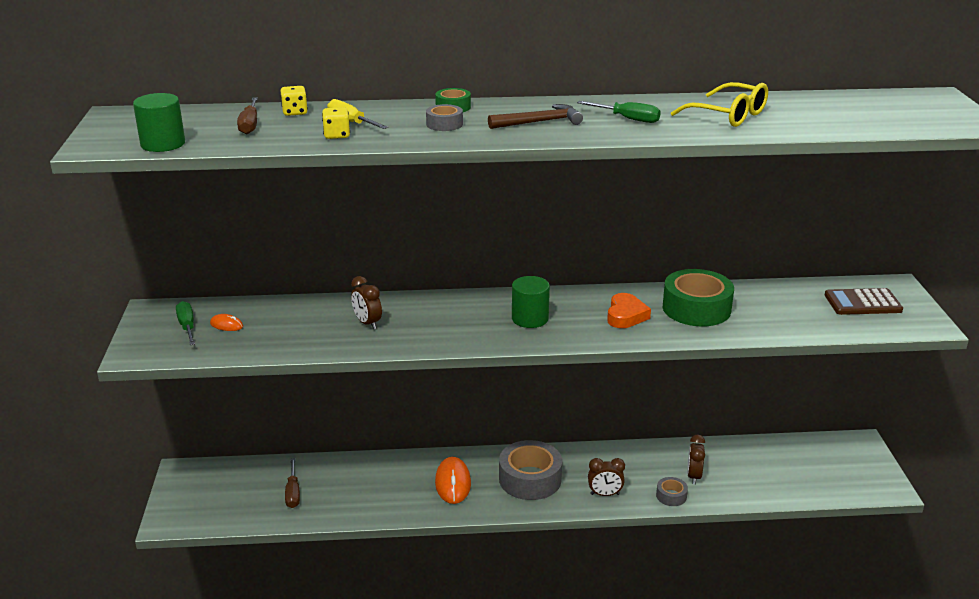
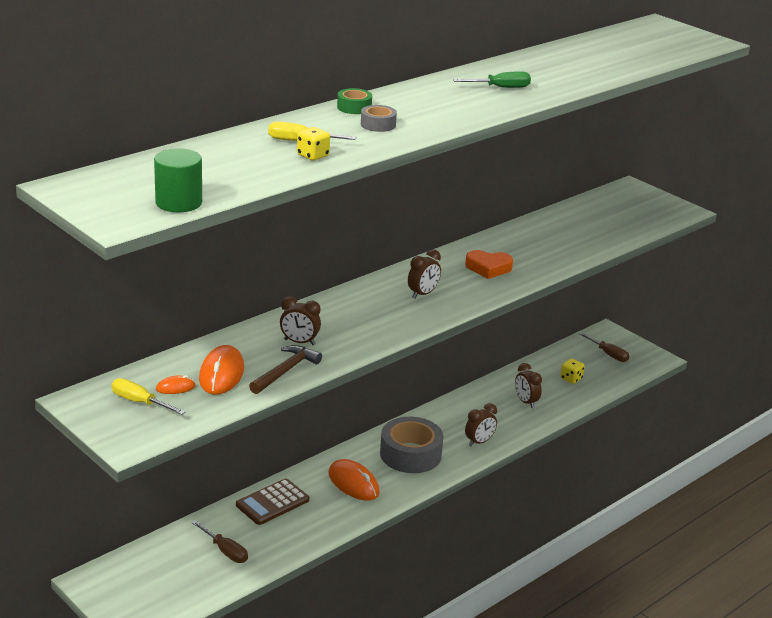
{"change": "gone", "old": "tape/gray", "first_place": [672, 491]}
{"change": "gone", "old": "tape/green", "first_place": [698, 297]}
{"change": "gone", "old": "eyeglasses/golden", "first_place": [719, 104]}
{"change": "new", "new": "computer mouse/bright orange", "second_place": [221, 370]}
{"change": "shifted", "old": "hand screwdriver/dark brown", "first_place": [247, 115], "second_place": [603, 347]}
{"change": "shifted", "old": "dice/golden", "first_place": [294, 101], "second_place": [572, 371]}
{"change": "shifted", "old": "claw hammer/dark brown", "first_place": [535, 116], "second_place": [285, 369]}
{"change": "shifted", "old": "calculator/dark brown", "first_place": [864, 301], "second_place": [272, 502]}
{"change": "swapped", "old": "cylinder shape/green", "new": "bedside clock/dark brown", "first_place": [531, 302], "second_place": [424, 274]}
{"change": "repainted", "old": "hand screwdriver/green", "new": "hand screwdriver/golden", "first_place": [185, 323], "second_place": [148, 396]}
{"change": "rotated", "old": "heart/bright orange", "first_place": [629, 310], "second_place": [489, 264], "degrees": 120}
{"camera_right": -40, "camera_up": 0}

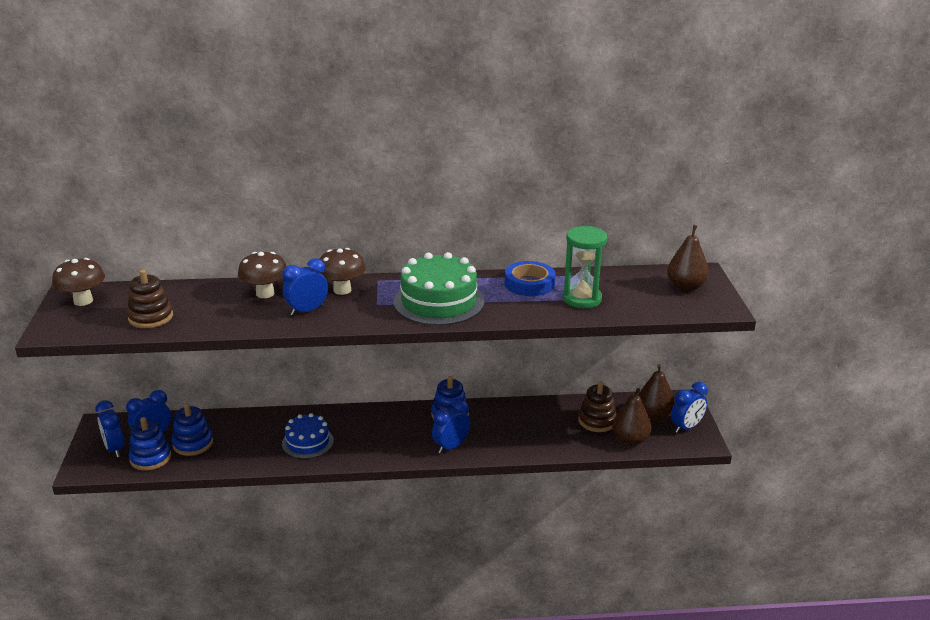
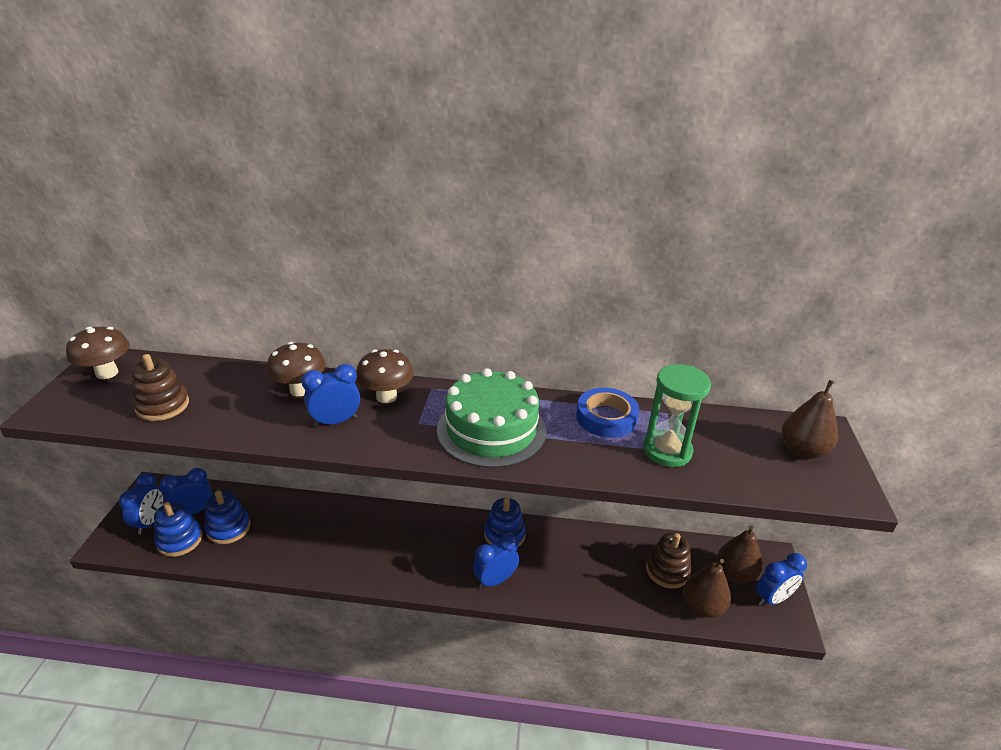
{"change": "gone", "old": "gateau/blue", "first_place": [308, 436]}
{"change": "rotated", "old": "bedside clock/blue", "first_place": [109, 428], "second_place": [141, 503], "degrees": -150}
{"camera_right": 10, "camera_up": 5}

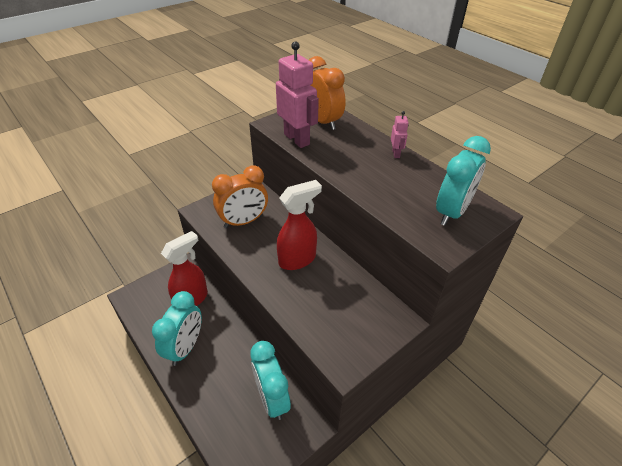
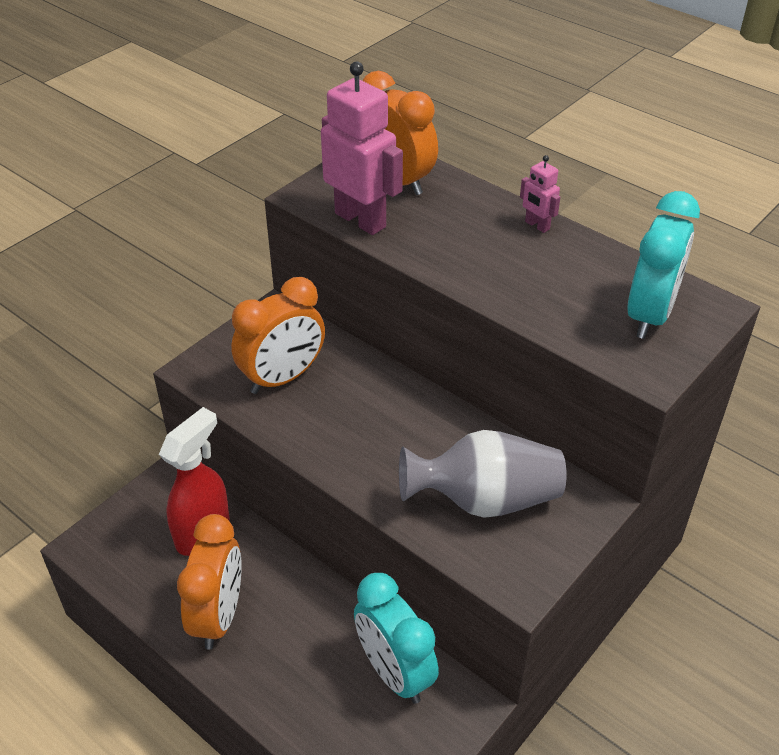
{"change": "gone", "old": "spray bottle/red", "first_place": [299, 225]}
{"change": "new", "new": "tall vase/gray", "second_place": [483, 473]}
{"change": "repainted", "old": "bedside clock/aqua", "new": "bedside clock/bright orange", "first_place": [177, 328], "second_place": [209, 581]}
{"change": "rotated", "old": "toy robot/rose-pink", "first_place": [400, 134], "second_place": [540, 194], "degrees": 150}
{"camera_right": -10, "camera_up": 0}

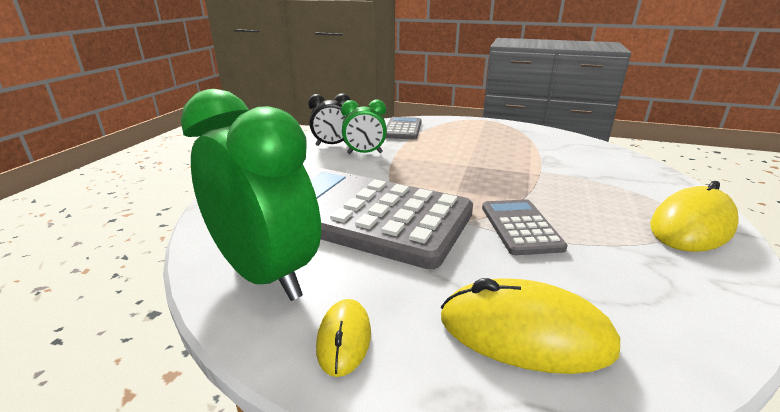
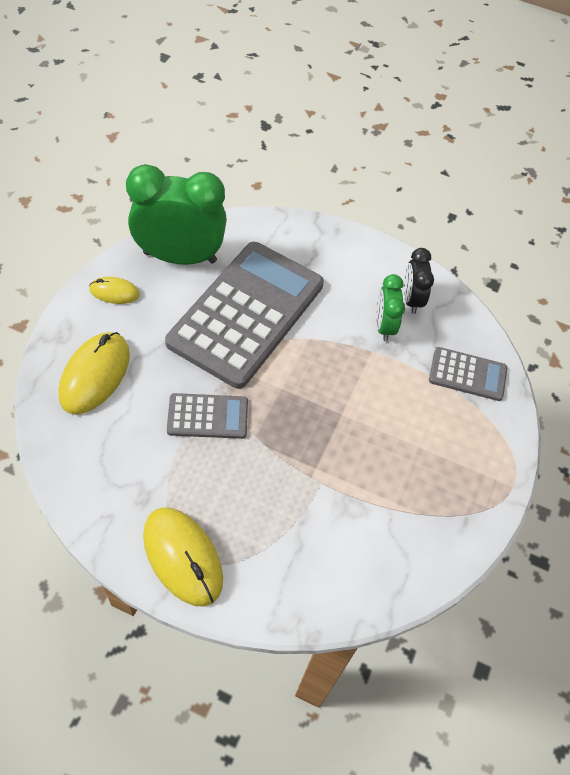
{"change": "rotated", "old": "bedside clock/green", "first_place": [251, 195], "second_place": [176, 214], "degrees": -135}
{"camera_right": 90, "camera_up": 30}

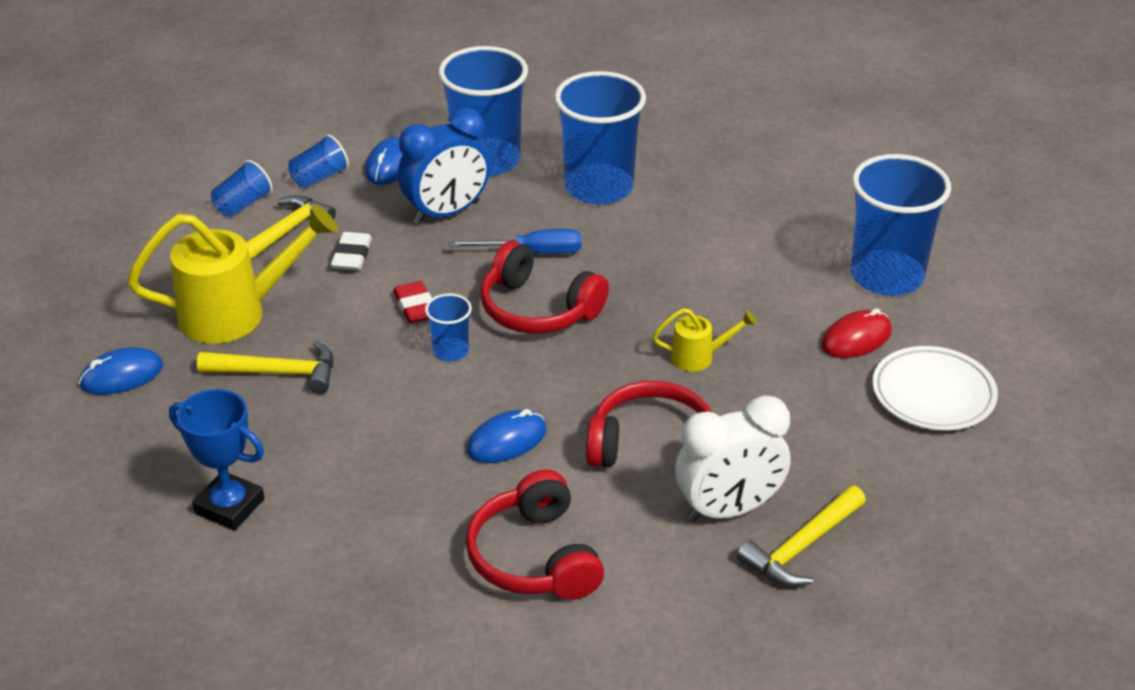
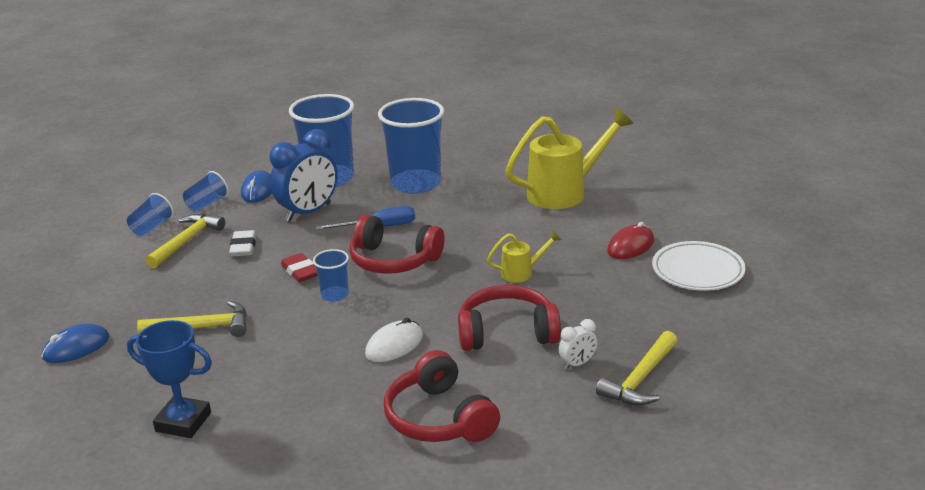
{"change": "gone", "old": "tumbler/blue", "first_place": [901, 224]}
{"change": "shifted", "old": "watering can/golden", "first_place": [232, 274], "second_place": [569, 158]}
{"change": "repainted", "old": "computer mouse/blue", "new": "computer mouse/snow-white", "first_place": [506, 436], "second_place": [394, 340]}
{"change": "scaled", "old": "bedside clock/snow-white", "first_place": [732, 458], "second_place": [578, 344], "factor": 0.46}
{"camera_right": -10, "camera_up": -10}

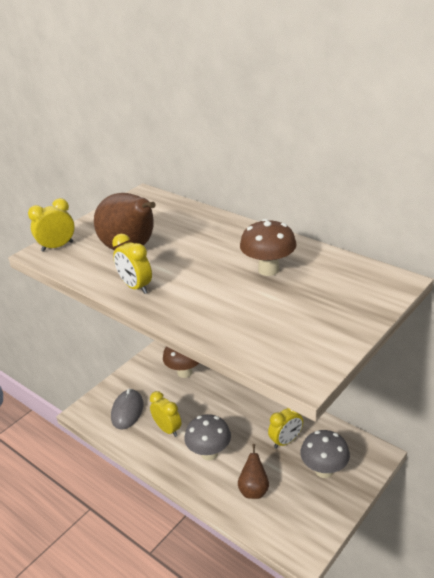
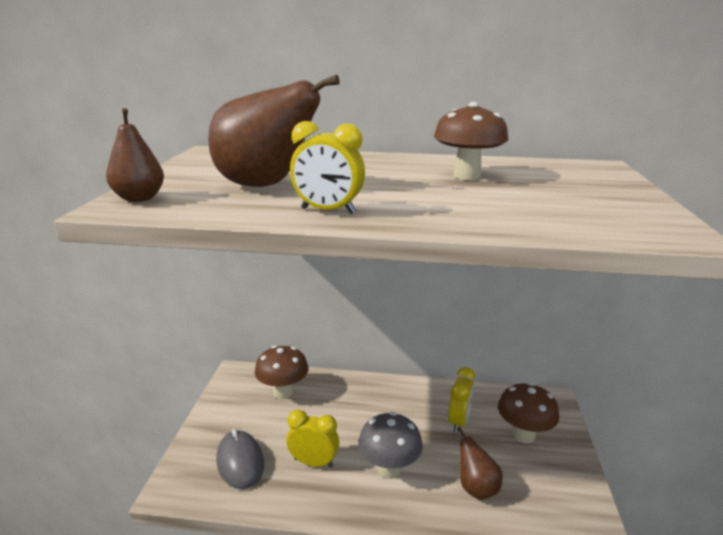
{"change": "swapped", "old": "bedside clock/golden", "new": "pear fruit/dark brown", "first_place": [51, 225], "second_place": [135, 155]}
{"change": "repainted", "old": "toadstool/gray", "new": "toadstool/dark brown", "first_place": [325, 454], "second_place": [528, 413]}
{"camera_right": -35, "camera_up": -10}

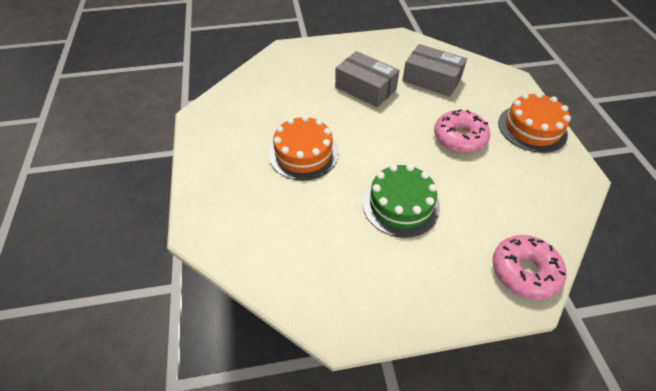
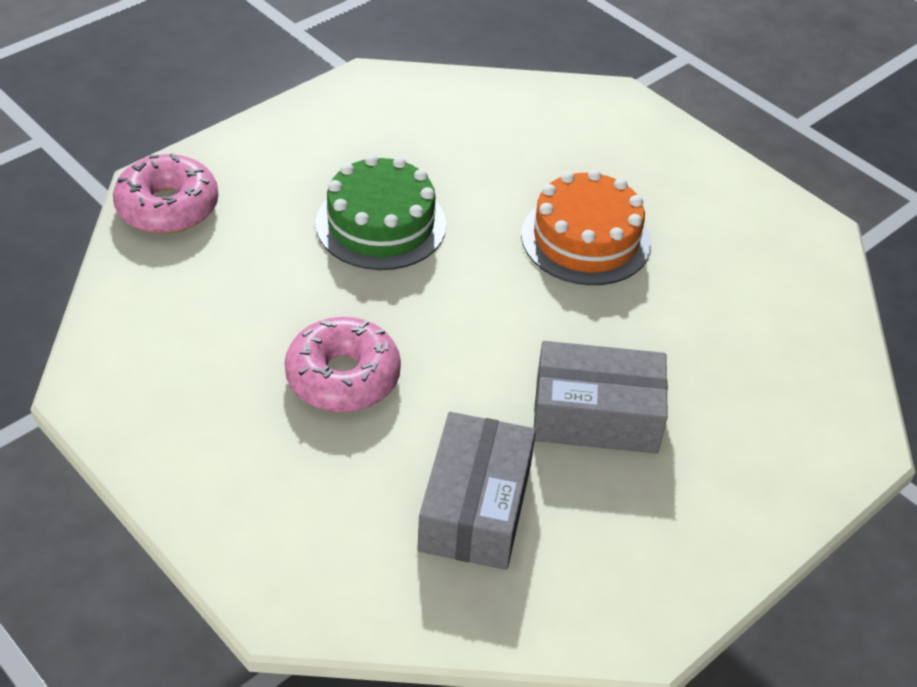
{"change": "gone", "old": "gateau/bright orange", "first_place": [534, 122]}
{"change": "rotated", "old": "parcel/gray", "first_place": [434, 70], "second_place": [477, 491], "degrees": -75}
{"camera_right": 145, "camera_up": -5}

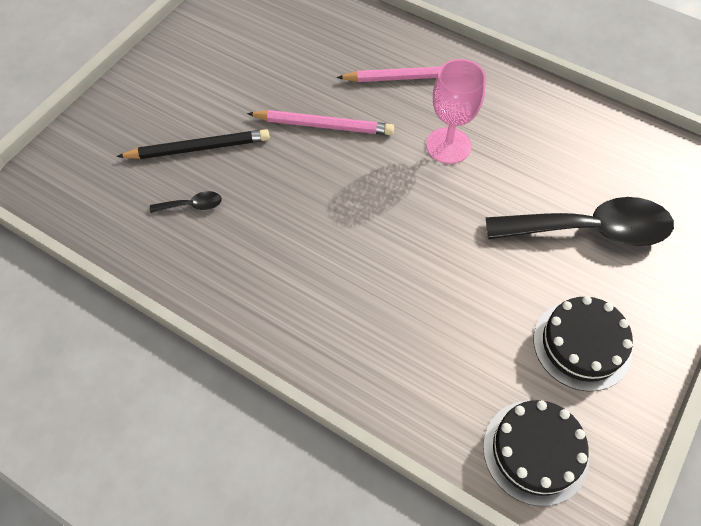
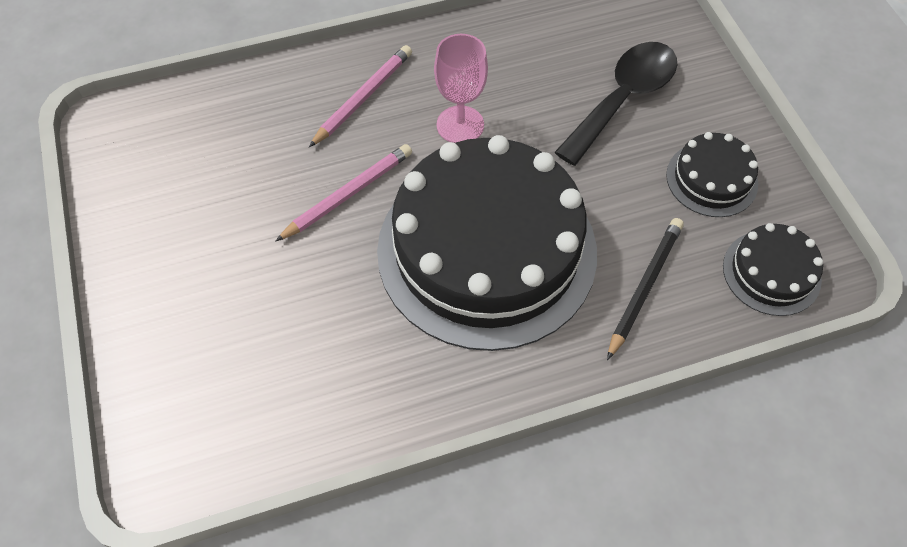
{"change": "gone", "old": "tablespoon/jet-black", "first_place": [186, 202]}
{"change": "new", "new": "gateau/jet-black", "second_place": [487, 243]}
{"change": "shifted", "old": "wooden pencil/jet-black", "first_place": [193, 144], "second_place": [645, 289]}
{"camera_right": -50, "camera_up": 0}

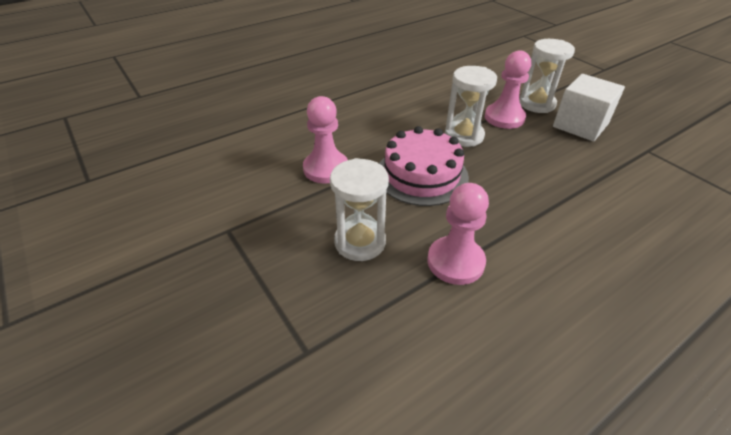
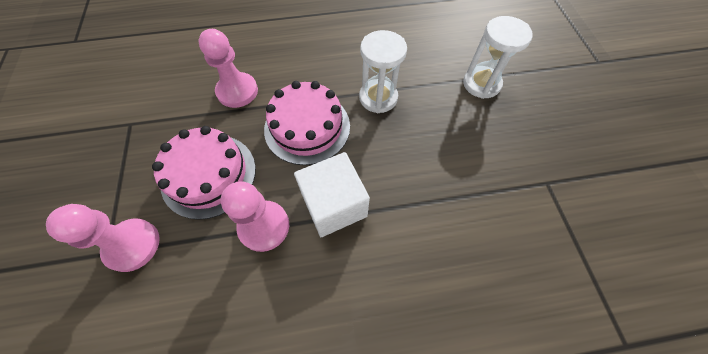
{"change": "shifted", "old": "game pawn/rose-pink", "first_place": [508, 89], "second_place": [103, 238]}
{"change": "shifted", "old": "block/snow-white", "first_place": [589, 107], "second_place": [332, 194]}
{"change": "swapped", "old": "sandglass/snow-white", "new": "gateau/rose-pink", "first_place": [359, 209], "second_place": [204, 173]}
{"camera_right": 25, "camera_up": 20}

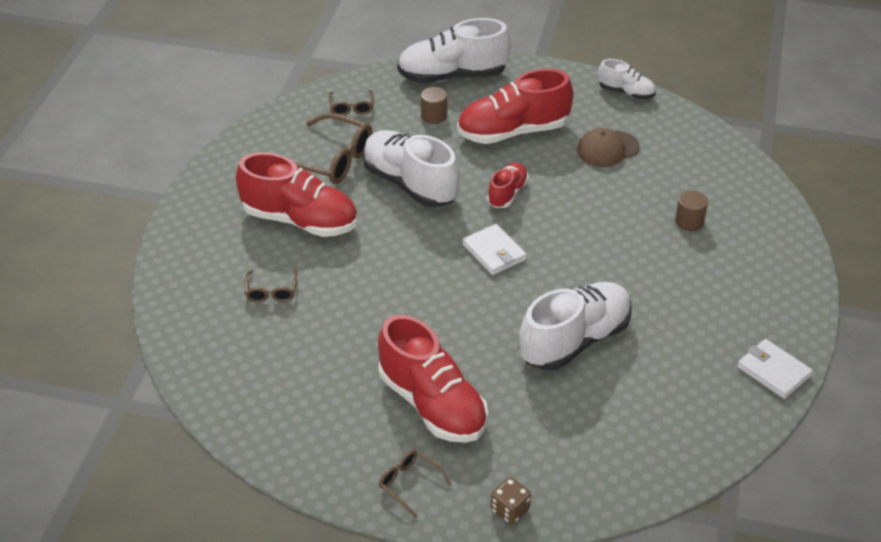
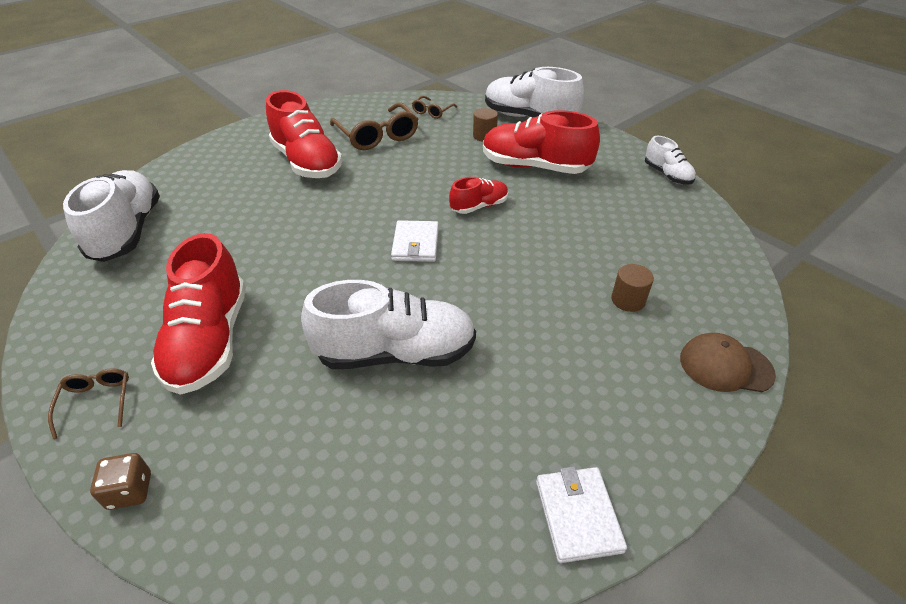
{"change": "gone", "old": "eyeglasses/dark brown", "first_place": [271, 285]}
{"change": "shifted", "old": "lace-up shoe/snow-white", "first_place": [411, 168], "second_place": [111, 216]}
{"change": "shifted", "old": "cap/dark brown", "first_place": [608, 147], "second_place": [728, 362]}
{"camera_right": 35, "camera_up": 0}

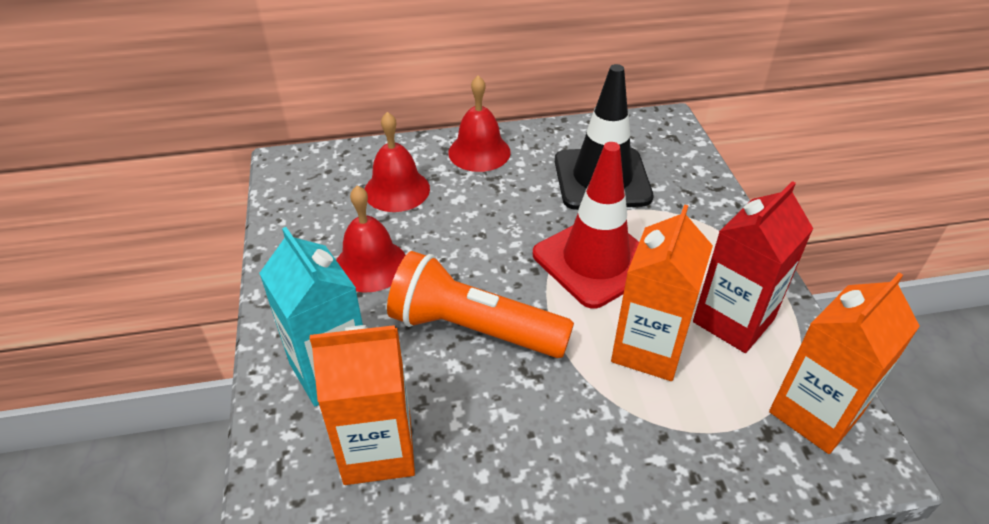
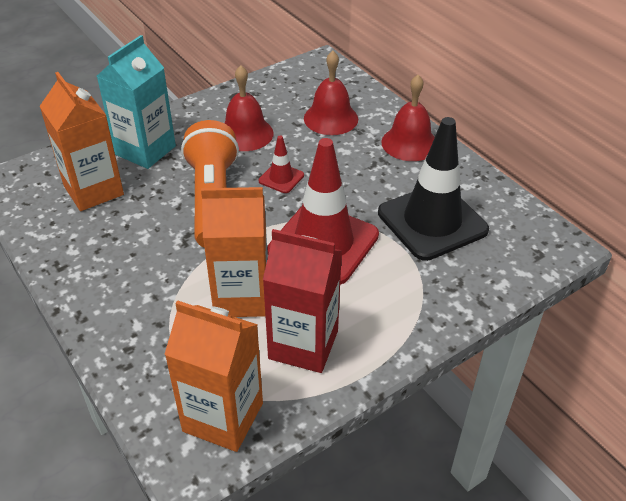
{"change": "new", "new": "traffic cone/red", "second_place": [281, 164]}
{"camera_right": 65, "camera_up": 0}

